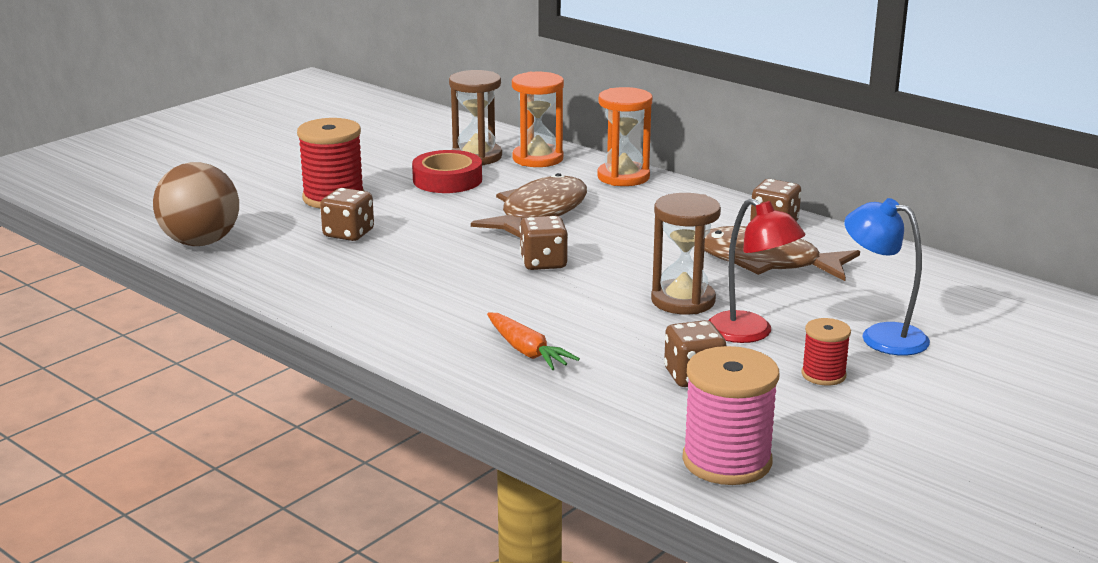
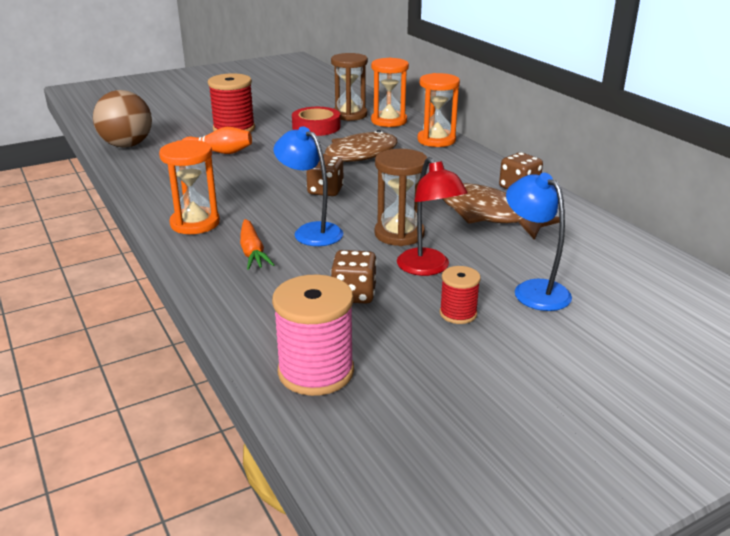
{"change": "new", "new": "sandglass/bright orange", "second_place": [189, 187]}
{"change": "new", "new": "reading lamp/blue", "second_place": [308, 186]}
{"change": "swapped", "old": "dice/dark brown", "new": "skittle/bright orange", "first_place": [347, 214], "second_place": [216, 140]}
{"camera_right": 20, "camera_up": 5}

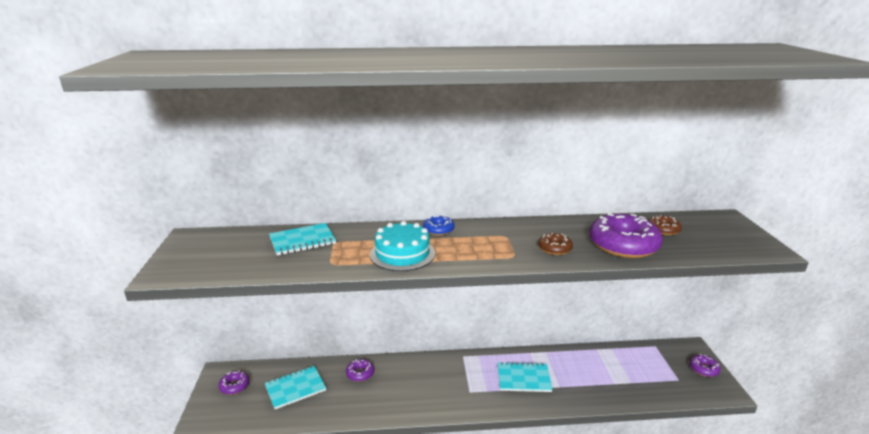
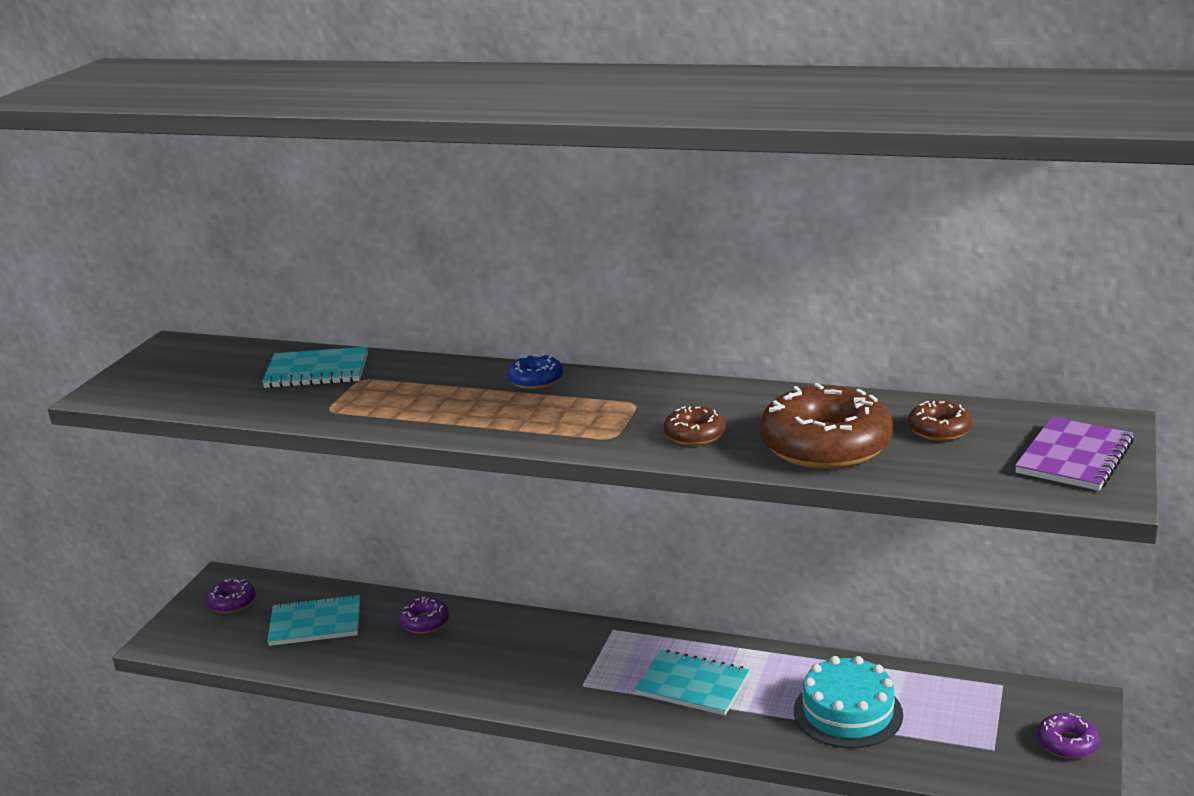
{"change": "new", "new": "notepad/royal purple", "second_place": [1074, 454]}
{"change": "shifted", "old": "gateau/aqua", "first_place": [402, 246], "second_place": [848, 702]}
{"change": "repainted", "old": "glazed donut/royal purple", "new": "glazed donut/dark brown", "first_place": [626, 235], "second_place": [826, 426]}
{"camera_right": 25, "camera_up": 0}

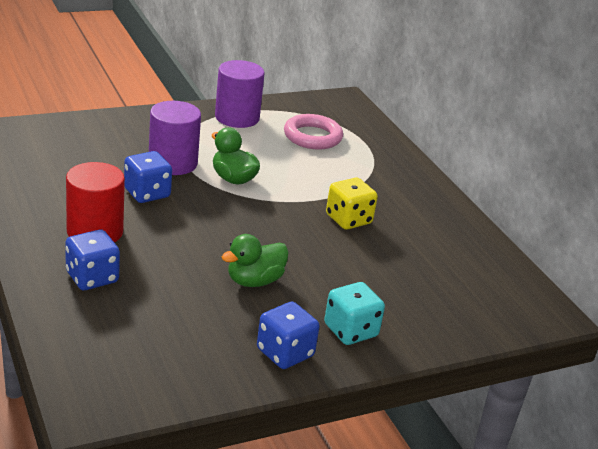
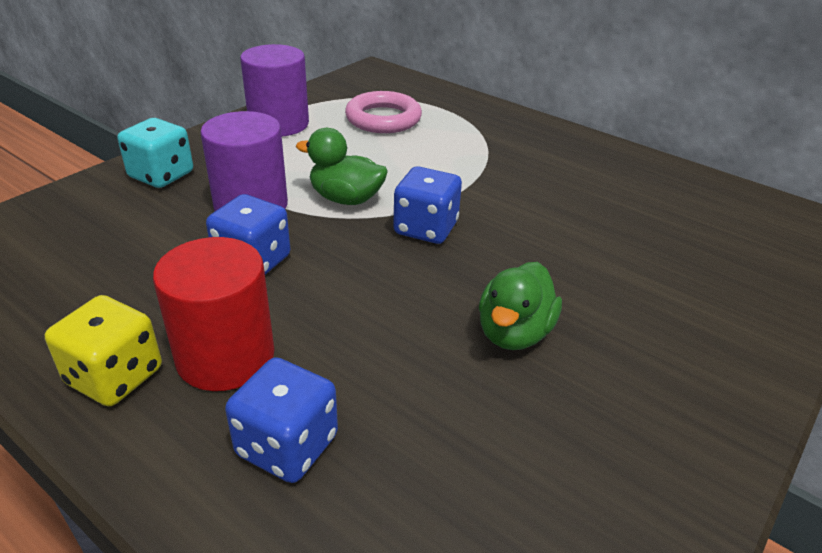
{"change": "shifted", "old": "dice/blue", "first_place": [288, 335], "second_place": [427, 205]}
{"change": "shifted", "old": "dice/aqua", "first_place": [354, 313], "second_place": [155, 153]}
{"change": "shifted", "old": "dice/golden", "first_place": [352, 204], "second_place": [103, 350]}
{"camera_right": -25, "camera_up": 5}

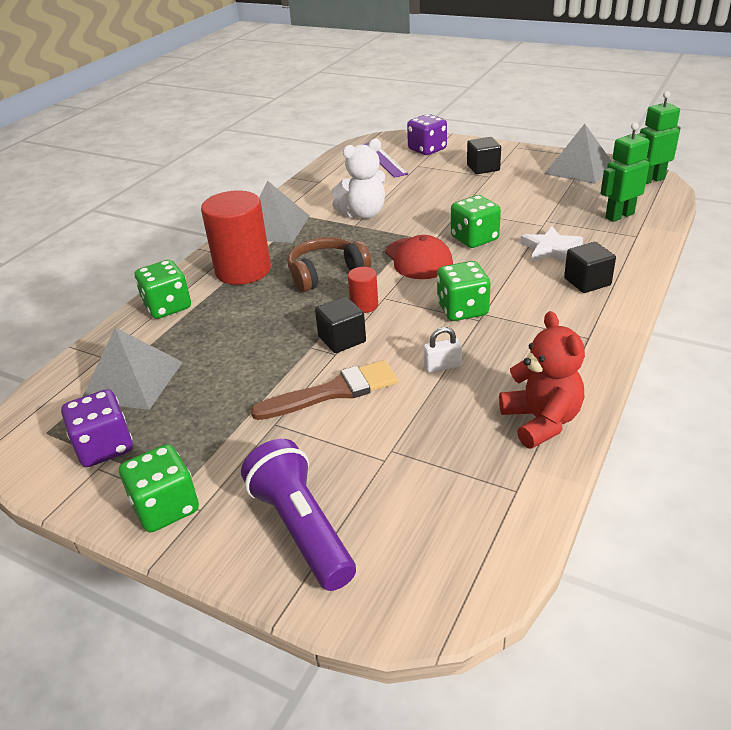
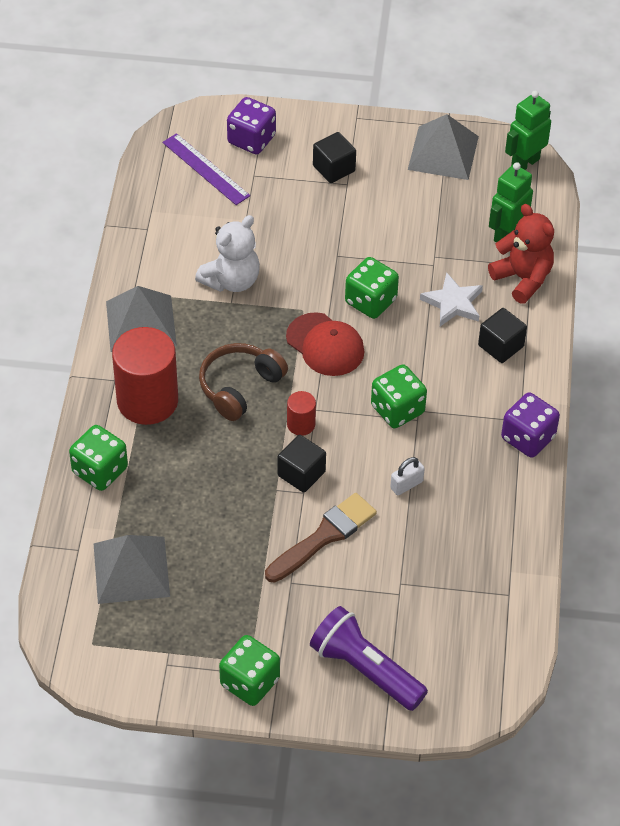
{"change": "shifted", "old": "dice/royal purple", "first_place": [97, 428], "second_place": [530, 425]}
{"change": "shifted", "old": "stuffed bear/red", "first_place": [542, 380], "second_place": [521, 254]}
{"camera_right": -25, "camera_up": 15}

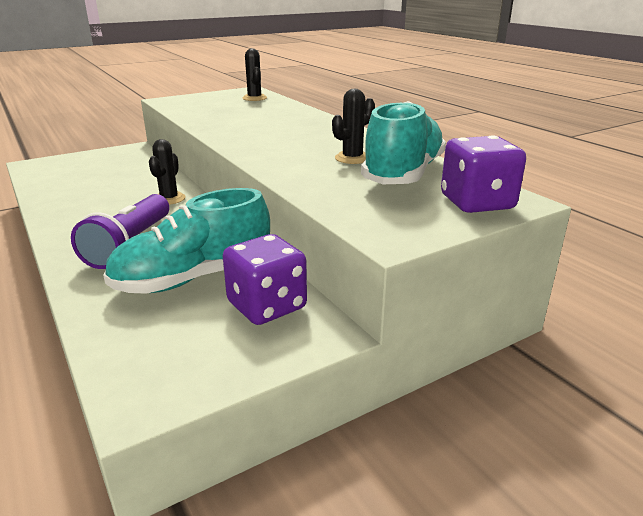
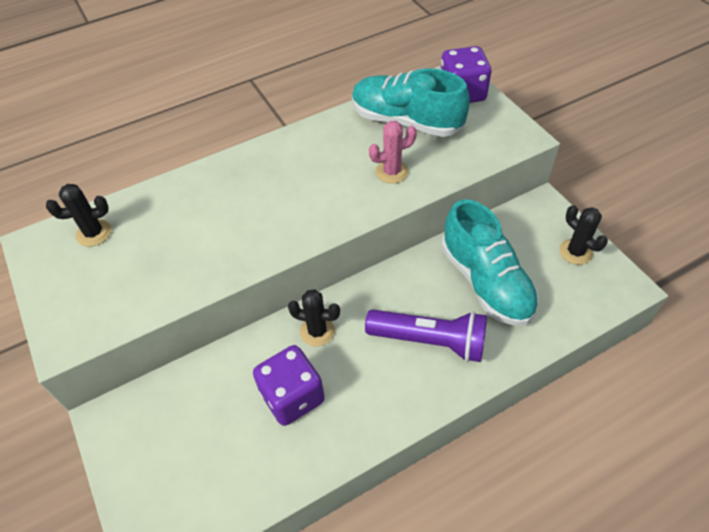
{"change": "new", "new": "saguaro cactus/rose-pink", "second_place": [393, 152]}
{"change": "shifted", "old": "dice/royal purple", "first_place": [265, 279], "second_place": [289, 385]}
{"change": "shifted", "old": "saguaro cactus/jet-black", "first_place": [353, 126], "second_place": [583, 235]}
{"camera_right": -85, "camera_up": 25}

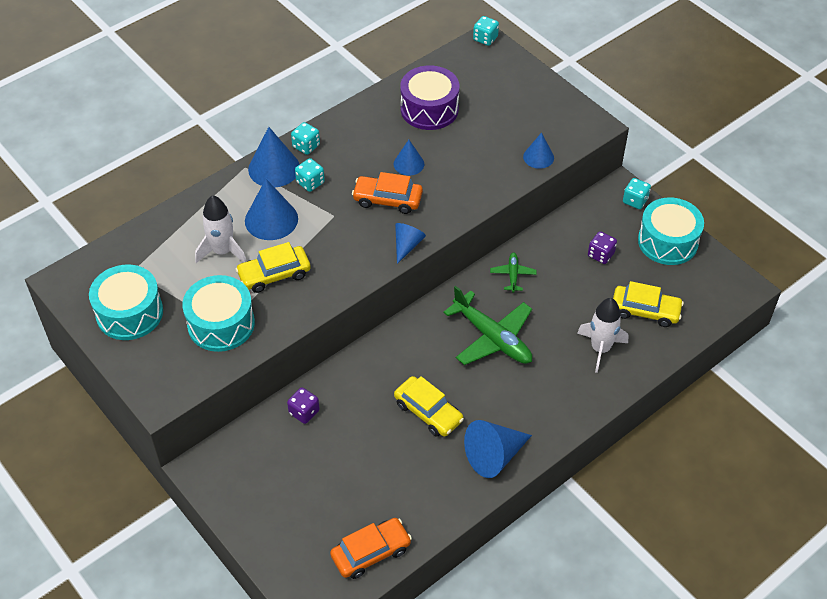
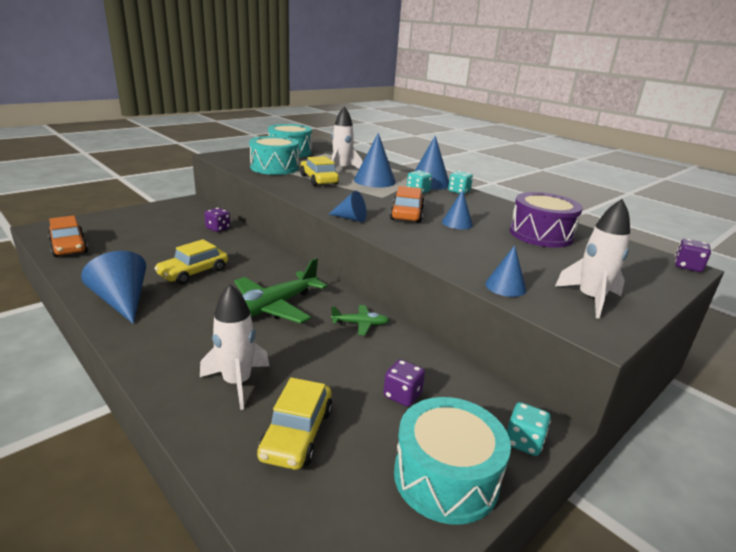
{"change": "new", "new": "toy rocket/snow-white", "second_place": [592, 259]}
{"change": "repainted", "old": "dice/aqua", "new": "dice/royal purple", "first_place": [486, 31], "second_place": [693, 255]}
{"camera_right": 85, "camera_up": -25}

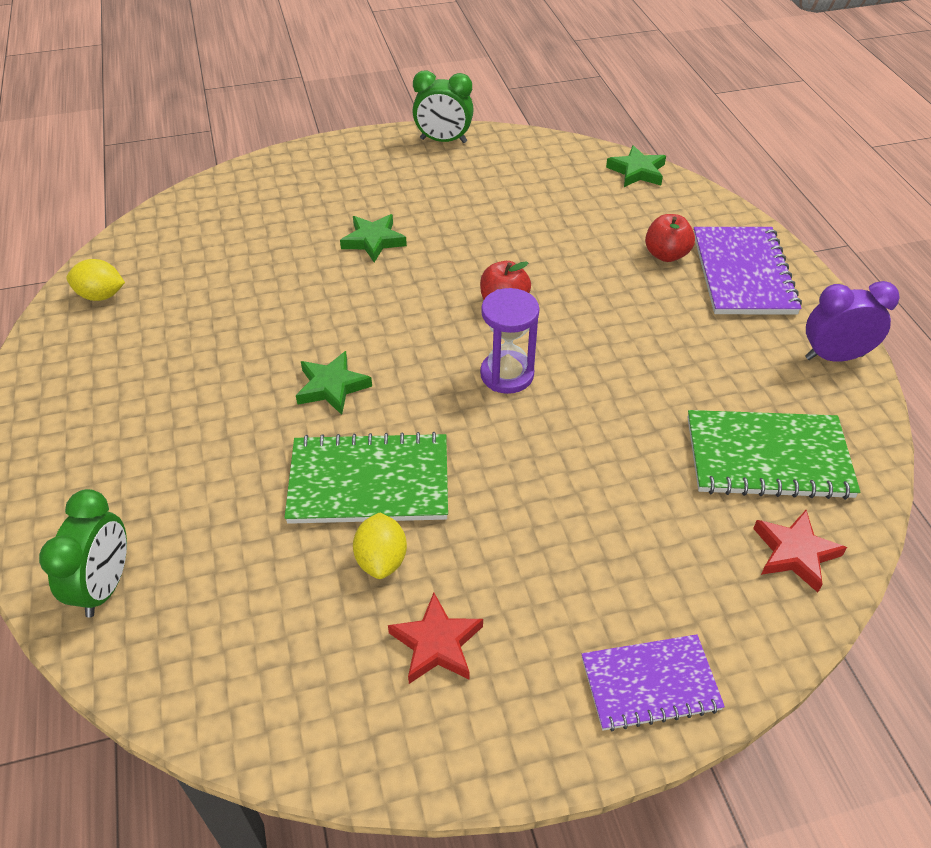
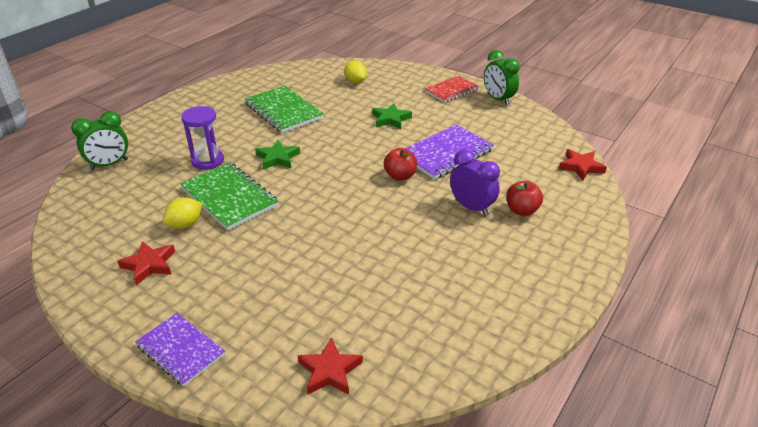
{"change": "new", "new": "notepad/red", "second_place": [452, 89]}
{"change": "shifted", "old": "lemon/golden", "first_place": [95, 280], "second_place": [355, 72]}
{"change": "shifted", "old": "sandglass/royal purple", "first_place": [509, 341], "second_place": [202, 138]}
{"change": "shifted", "old": "notepad/green", "first_place": [773, 455], "second_place": [284, 109]}
{"change": "shifted", "old": "notepad/royal purple", "first_place": [748, 270], "second_place": [449, 151]}
{"change": "shifted", "old": "bedside clock/royal purple", "first_place": [852, 321], "second_place": [475, 182]}
{"change": "repainted", "old": "star/green", "new": "star/red", "first_place": [636, 166], "second_place": [583, 164]}
{"camera_right": 50, "camera_up": -10}

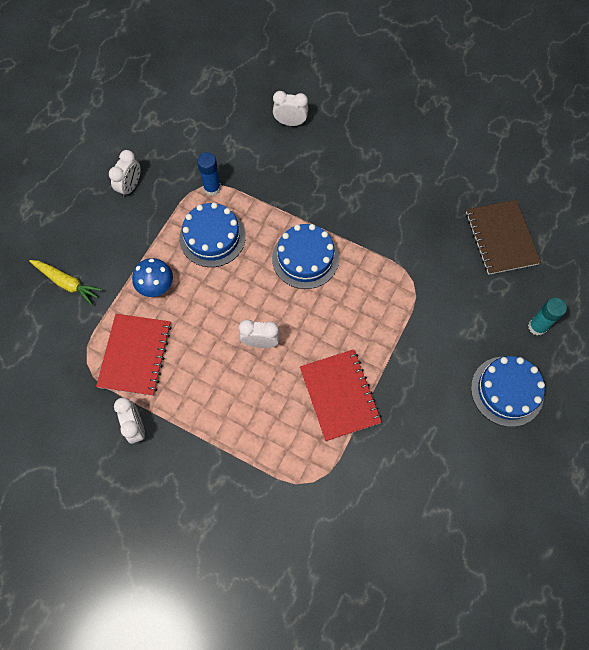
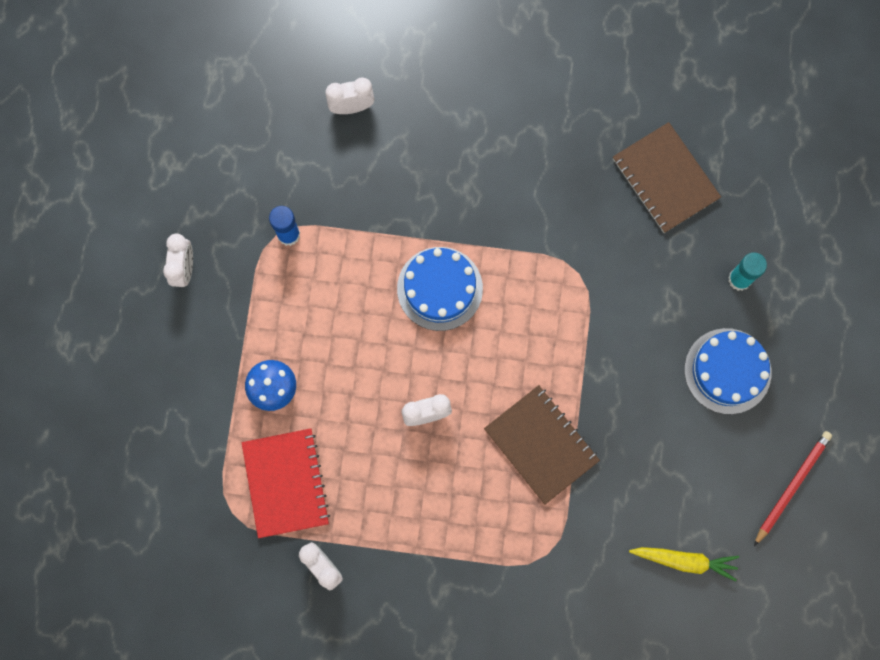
{"change": "gone", "old": "gateau/blue", "first_place": [212, 234]}
{"change": "new", "new": "wooden pencil/red", "second_place": [793, 488]}
{"change": "shifted", "old": "carrot/golden", "first_place": [66, 282], "second_place": [684, 564]}
{"change": "repainted", "old": "notepad/red", "new": "notepad/dark brown", "first_place": [341, 395], "second_place": [542, 445]}
{"camera_right": -20, "camera_up": 10}

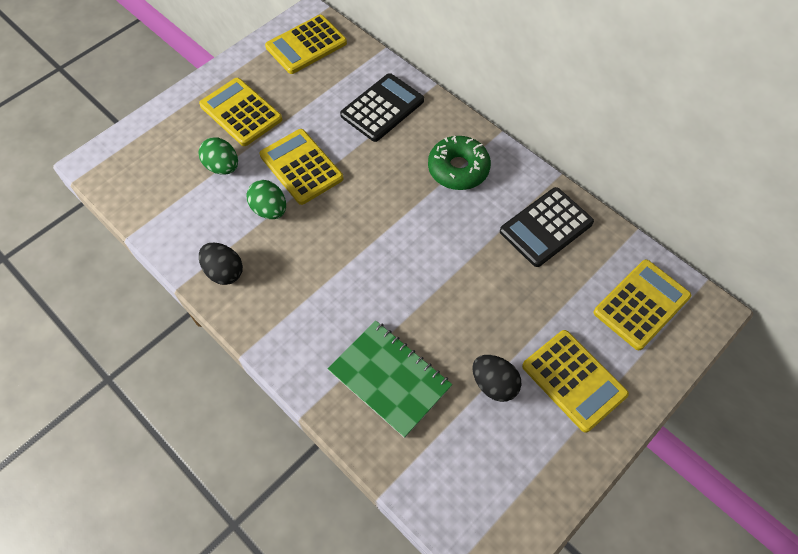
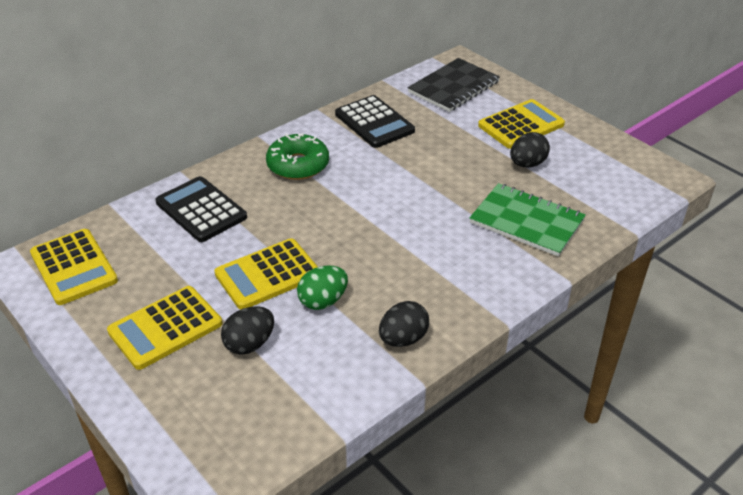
{"change": "swapped", "old": "calculator/golden", "new": "notepad/jet-black", "first_place": [642, 305], "second_place": [454, 85]}
{"change": "repainted", "old": "egg/green", "new": "egg/jet-black", "first_place": [218, 156], "second_place": [247, 330]}
{"change": "rotated", "old": "notepad/green", "first_place": [389, 379], "second_place": [527, 220], "degrees": 75}
{"camera_right": -85, "camera_up": -20}

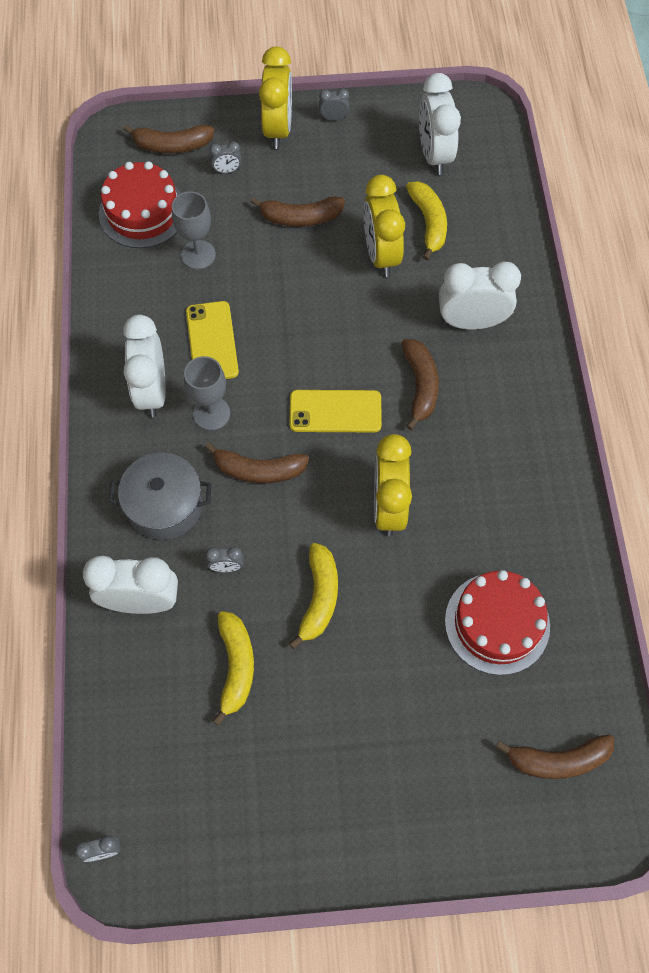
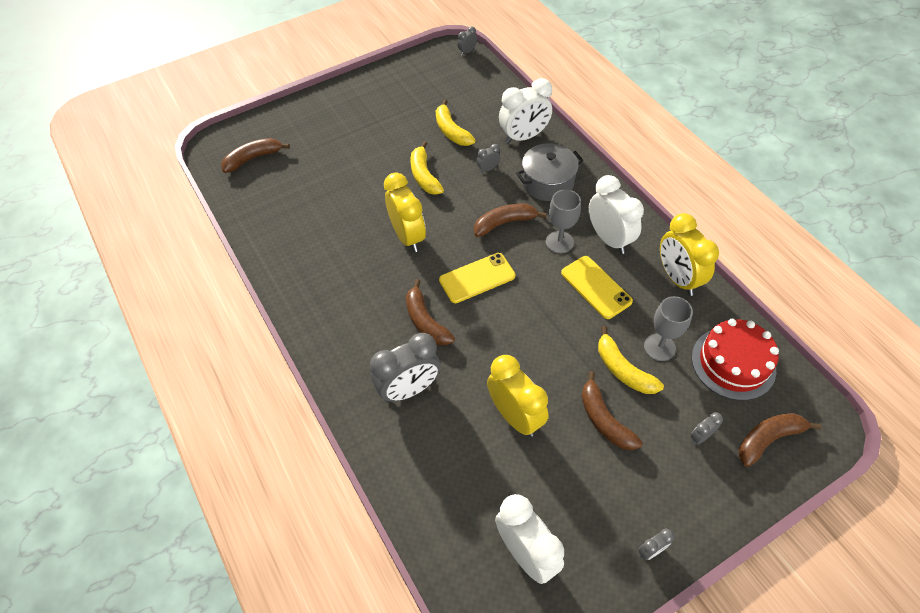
{"change": "gone", "old": "gateau/red", "first_place": [497, 622]}
{"change": "shifted", "old": "bedside clock/golden", "first_place": [275, 98], "second_place": [689, 254]}
{"change": "shifted", "old": "banana fruit/golden", "first_place": [426, 221], "second_place": [631, 360]}
{"change": "repainted", "old": "bedside clock/snow-white", "new": "bedside clock/gray", "first_place": [480, 296], "second_place": [405, 367]}
{"change": "rotated", "old": "banana fruit/dark brown", "first_place": [298, 211], "second_place": [612, 410], "degrees": -90}
{"camera_right": 155, "camera_up": -10}

